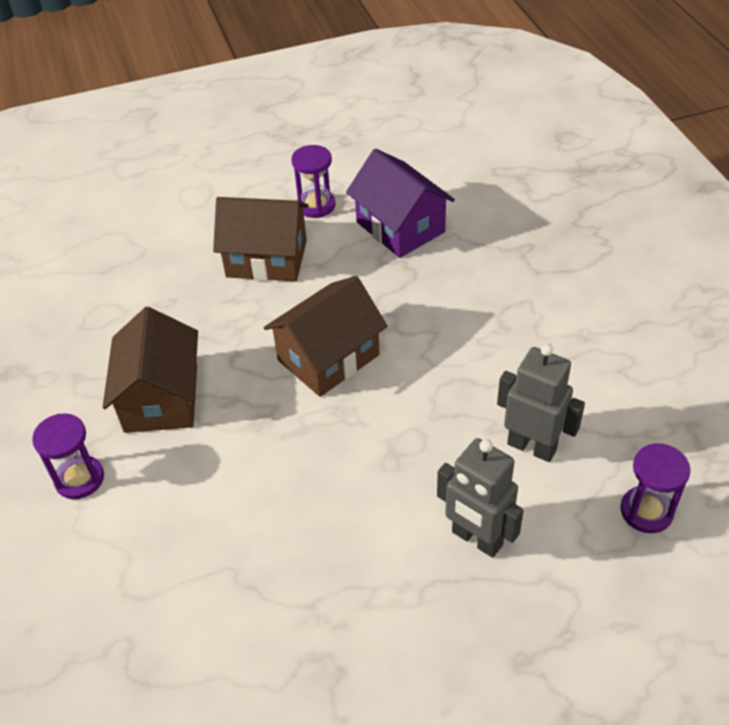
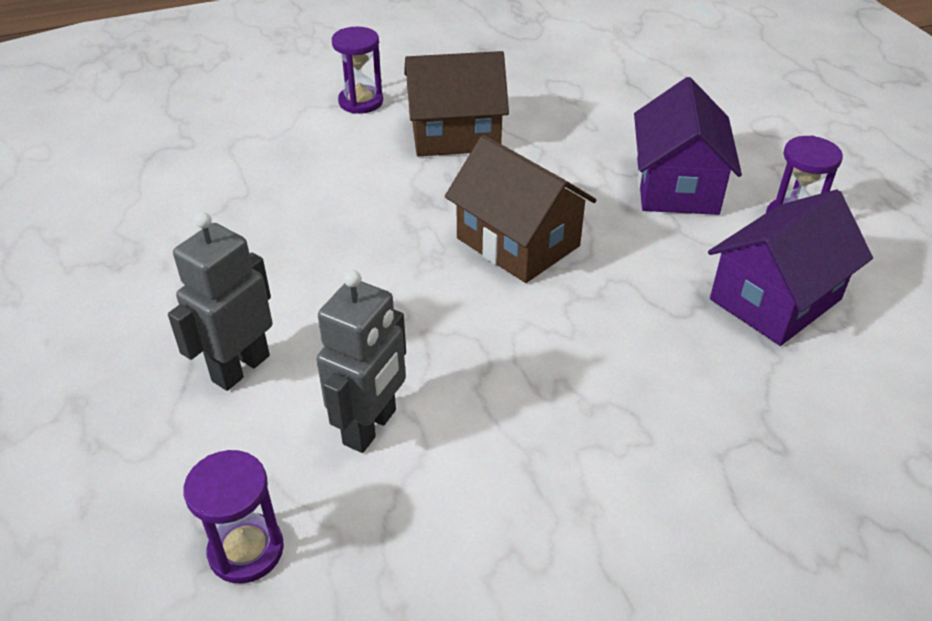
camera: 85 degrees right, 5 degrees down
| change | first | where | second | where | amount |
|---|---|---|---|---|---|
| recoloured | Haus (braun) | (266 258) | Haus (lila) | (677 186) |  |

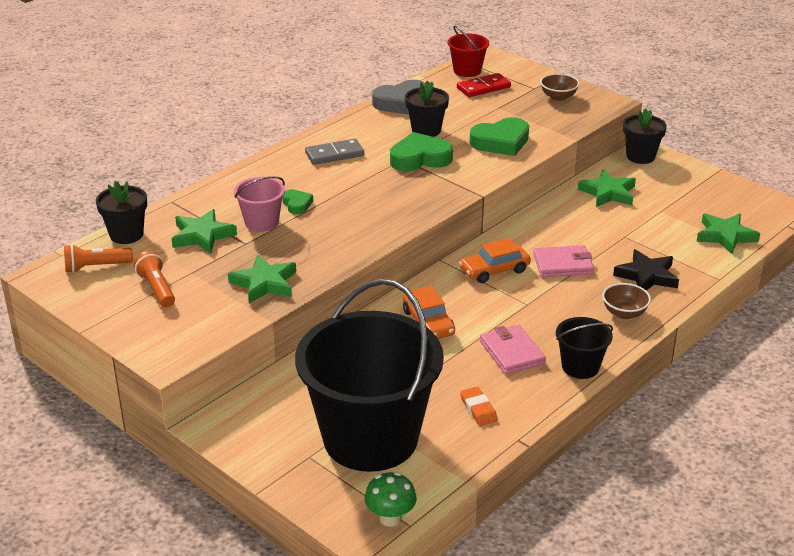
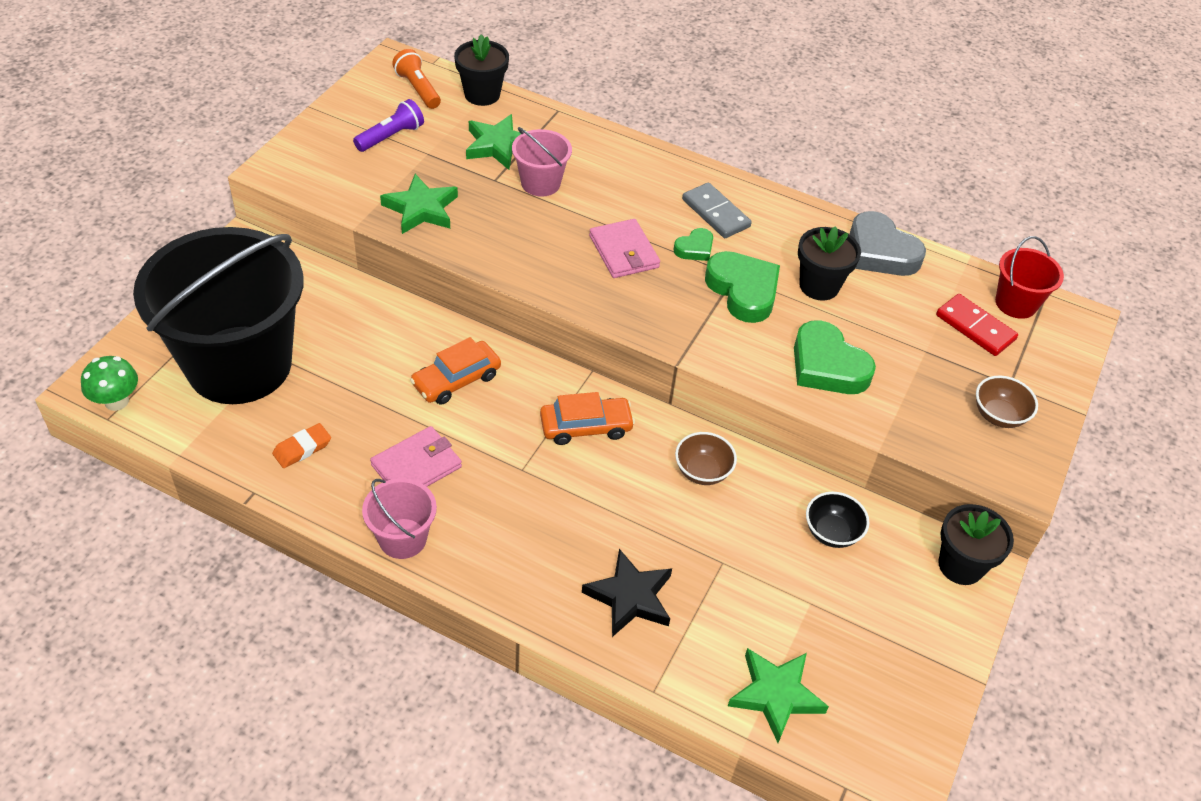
camera: 70 degrees right, 15 degrees up
| change | first | where | second | where | amount |
|---|---|---|---|---|---|
| moved | Herz (grün) | (297 204) |  | (695 248) |  |
| moved | Geldbörse (rosa) | (563 264) |  | (624 252) |  |
| moved | Schüssel (braun) | (624 313) |  | (702 471) |  |
| replaced | Stern (grün) | (608 193) | Schüssel (schwarz) | (832 532) |  |
| recoloured | Taschenlampe (orange) | (157 289) | Taschenlampe (lila) | (391 136) |  |
| recoloured | Eimer (schwarz) | (580 367) | Eimer (rosa) | (402 538) |  |
| turned | Auto (orange) | (494 270) |  | (586 427) | 120 degrees clockwise |

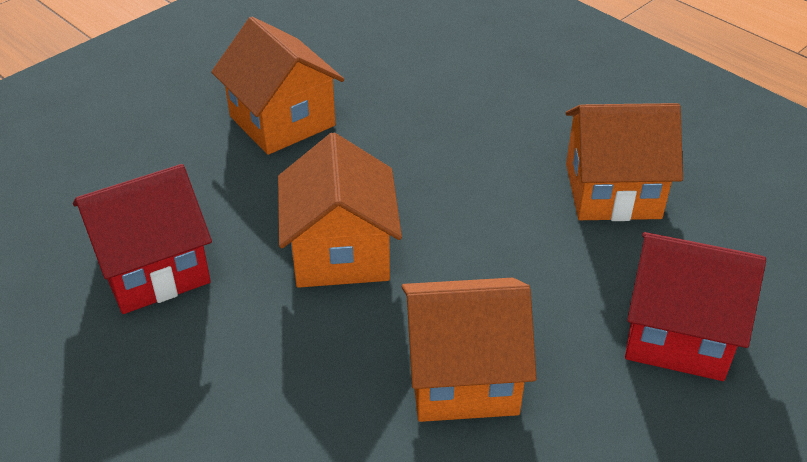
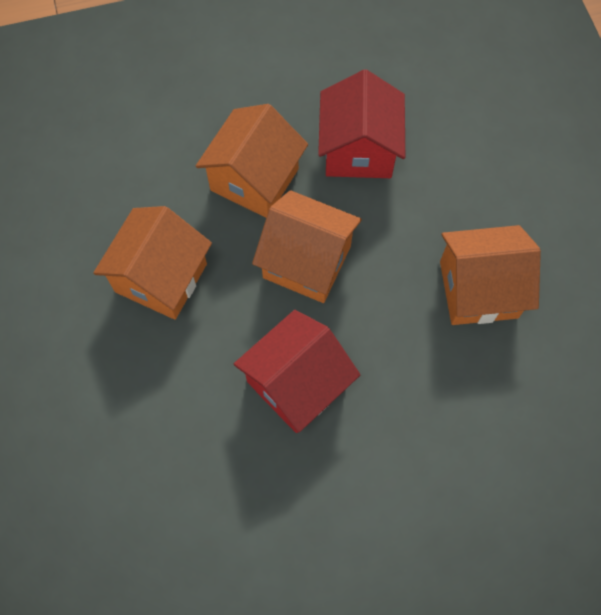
camera: 120 degrees right, 25 degrees up
| change | first | where | second | where | amount |
|---|---|---|---|---|---|
| moved | Haus (orange) | (612 191) |  | (254 179) |  |
| moved | Haus (rot) | (678 333) |  | (296 384) |  |

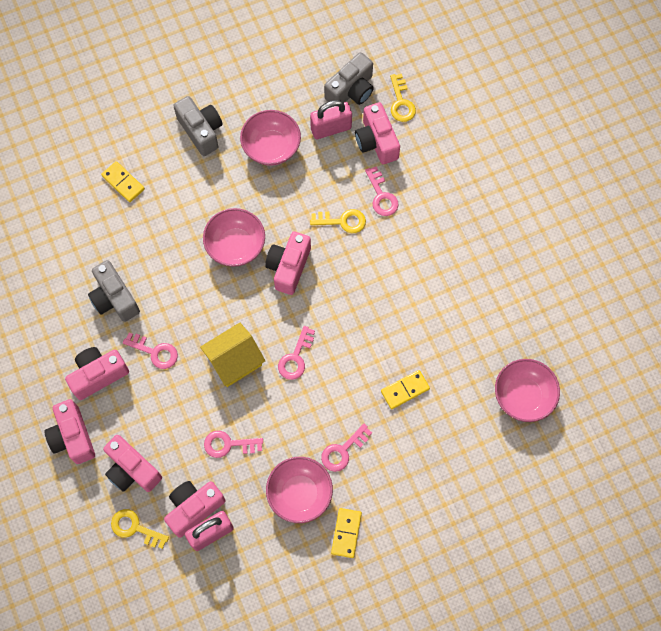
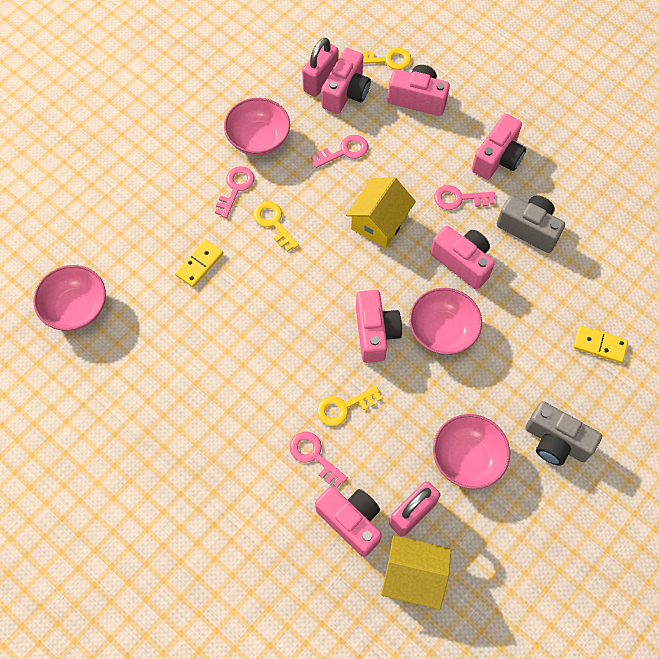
camera: 155 degrees right, 5 degrees down
| change | first | where | second | where | amount |
|---|---|---|---|---|---|
| removed | Schlüssel (rosa) | (296 357) |  |  |  |
| removed | Dominostein (gelb) | (346 533) |  |  |  |
| moved | Kamera (rosa) | (73 437) |  | (462 262) |  |
| moved | Schlüssel (gelb) | (401 102) |  | (274 223) |  |
| replaced | Kamera (grau) | (351 90) | Haus (gelb) | (413 576) |  |

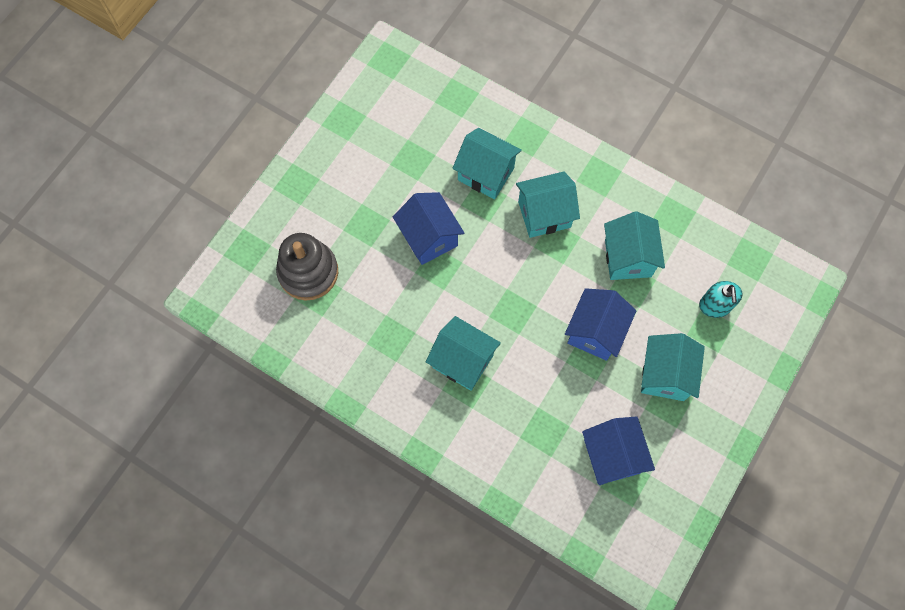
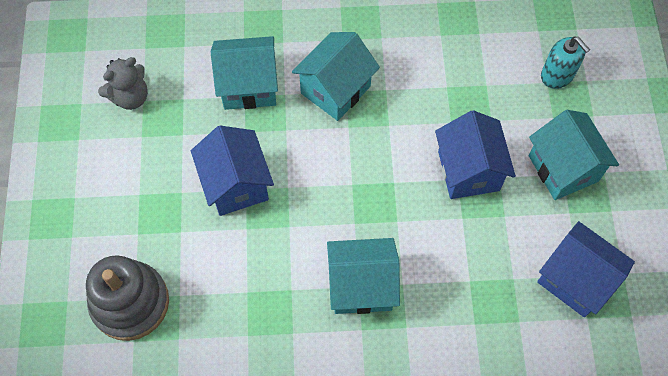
camera: 35 degrees left, 5 degrees down
| change | first | where | second | where | amount |
|---|---|---|---|---|---|
| removed | Haus (türkis) | (628 258) |  |  |  |
| added |  |  | Teddybär (grau) | (130 97) |  |
| turned | Haus (blau) | (429 238) |  | (236 184) | 45 degrees clockwise |

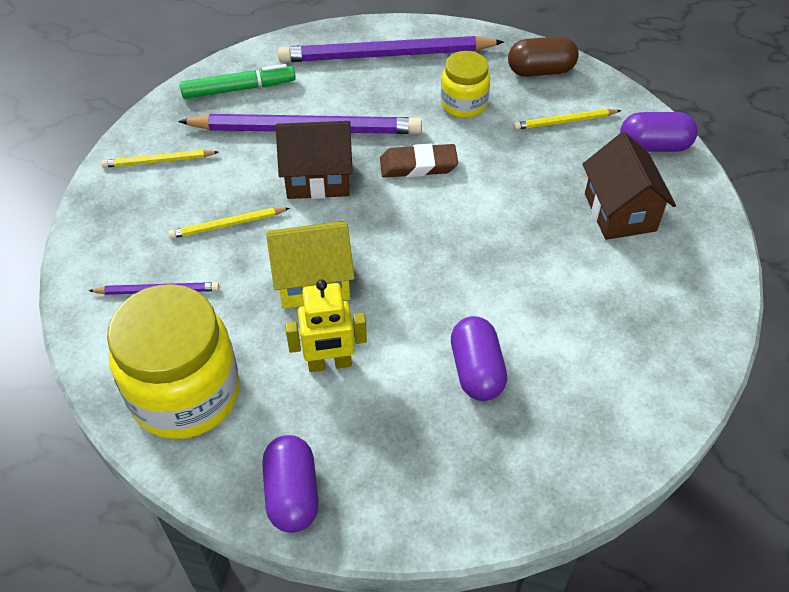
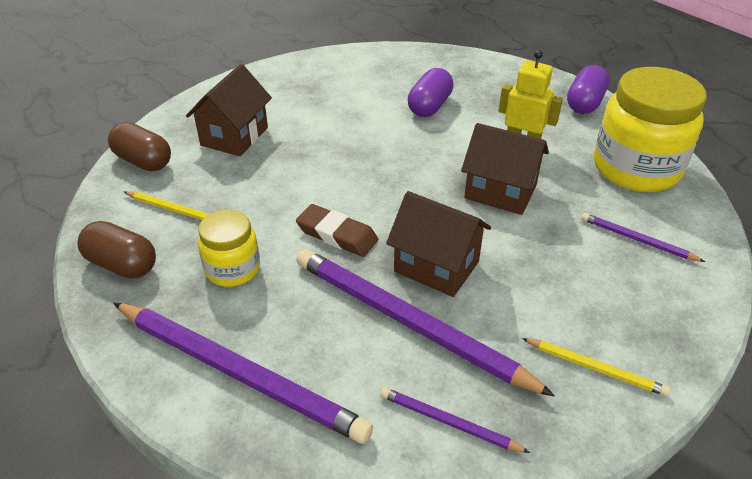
camera: 145 degrees left, 10 degrees down
| change | first | where | second | where | amount |
|---|---|---|---|---|---|
| removed | Bleistift (gelb) | (227 225) |  |  |  |
| replaced | Filzstift (grün) | (239 89) | Bleistift (lila) | (449 422) |  |
| recoloured | Haus (gelb) | (313 282) | Haus (braun) | (500 192) |  |
| recoloured | Kapsel (lila) | (654 146) | Kapsel (braun) | (143 161) |  |

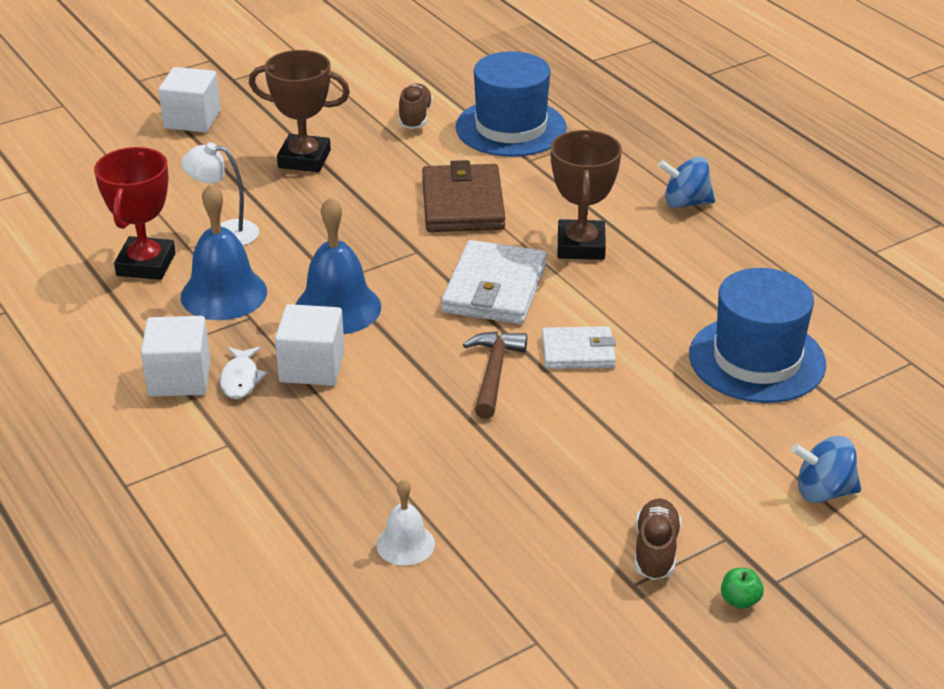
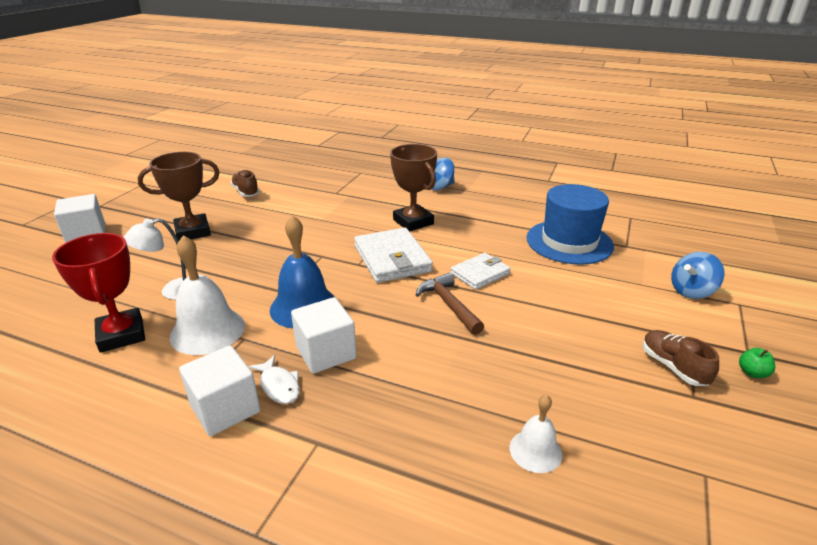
camera: 35 degrees left, 5 degrees down
| change | first | where | second | where | amount |
|---|---|---|---|---|---|
| removed | Geldbörse (braun) | (463 204) |  |  |  |
| removed | Hut (blau) | (511 128) |  |  |  |
| recoloured | Glocke (blau) | (224 294) | Glocke (weiß) | (207 330) |  |

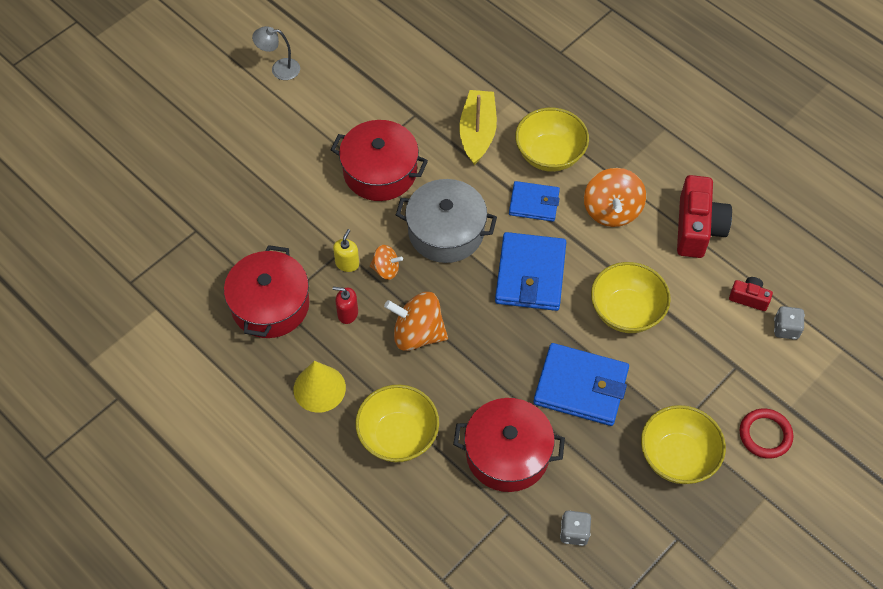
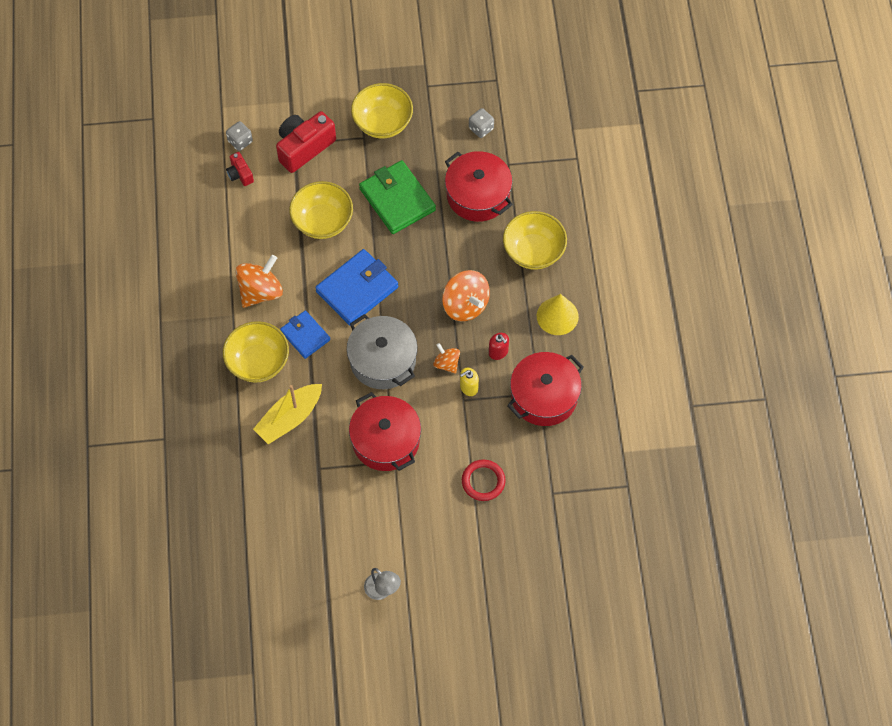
camera: 140 degrees left, 5 degrees up
| change | first | where | second | where | amount |
|---|---|---|---|---|---|
| moved | Kamera (rot) | (697 228) |  | (304 147) |  |
| moved | Ring (rot) | (765 435) |  | (483 481) |  |
| recoloured | Geldbörse (blau) | (581 387) | Geldbörse (grün) | (397 199) |  |

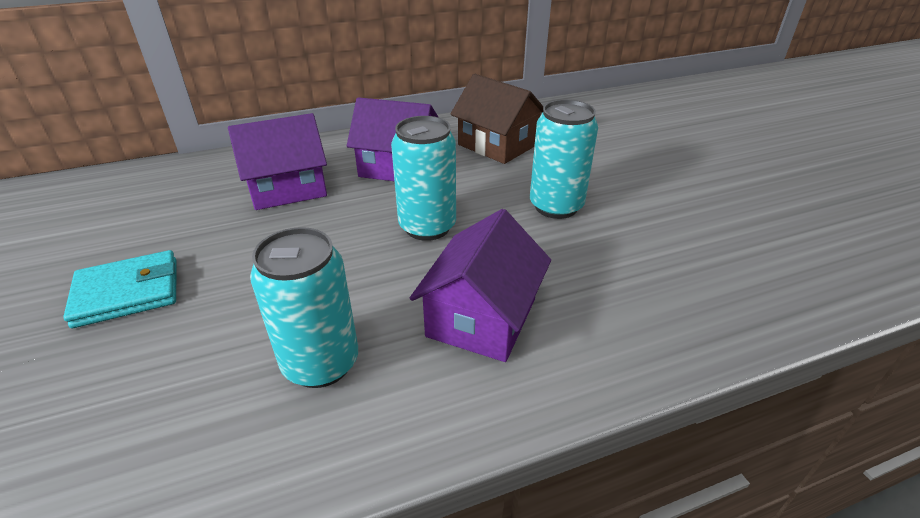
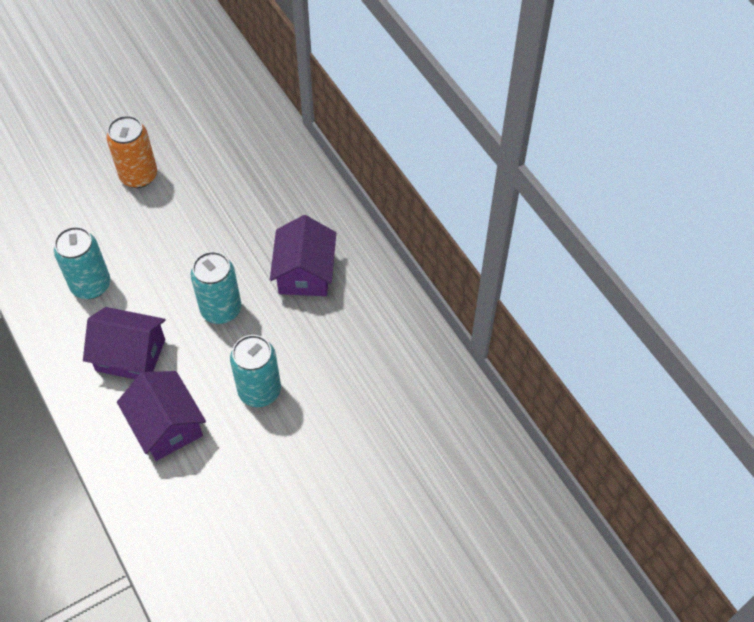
camera: 80 degrees right, 20 degrees up
| change | first | where | second | where | amount |
|---|---|---|---|---|---|
| removed | Haus (braun) | (497 145) |  |  |  |
| moved | Haus (lila) | (287 188) |  | (166 426) |  |
| replaced | Geldbörse (türkis) | (127 292) | Dose (orange) | (139 176) |  |

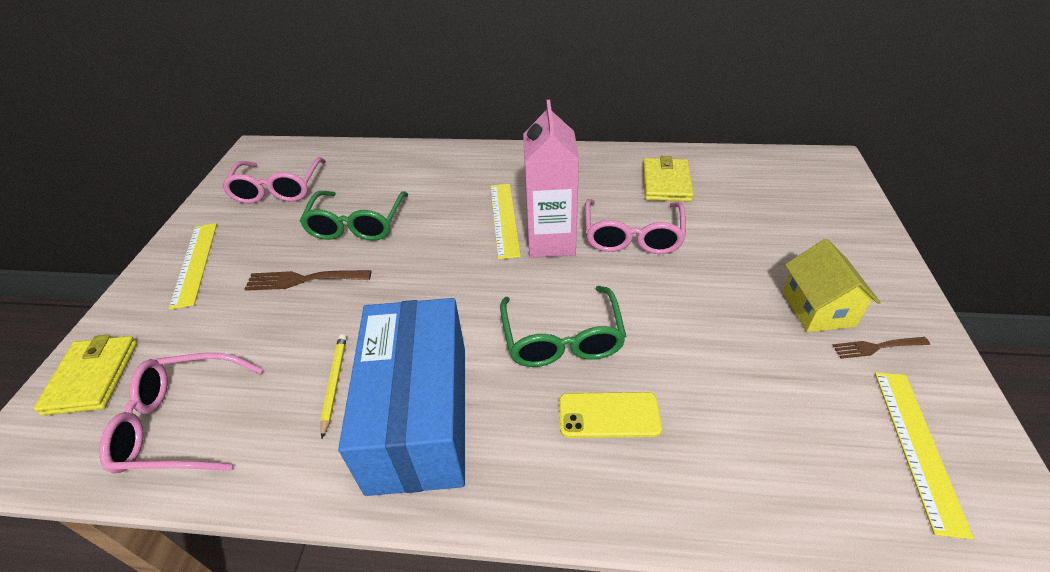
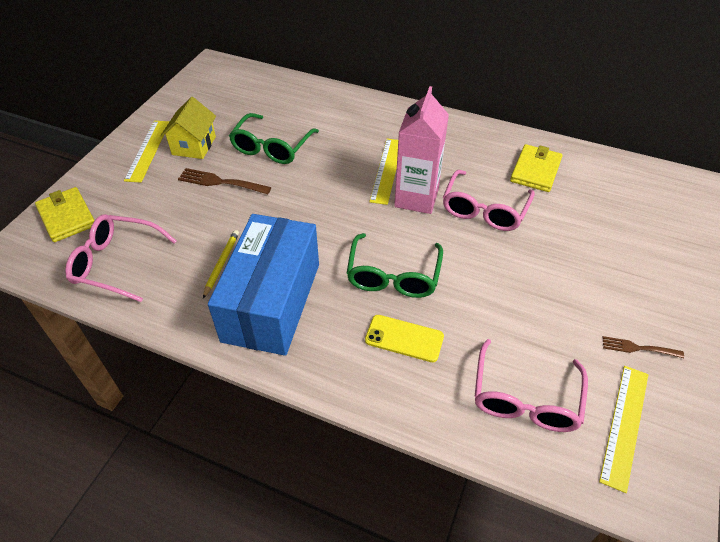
camera: 15 degrees right, 5 degrees up
| change | first | where | second | where | amount |
|---|---|---|---|---|---|
| moved | Brille (rosa) | (278 189) |  | (525 399) |  |
| moved | Haus (gelb) | (817 309) |  | (194 145) |  |
| turned | Geldbörse (gelb) | (92 377) |  | (67 217) | 45 degrees counterclockwise |

